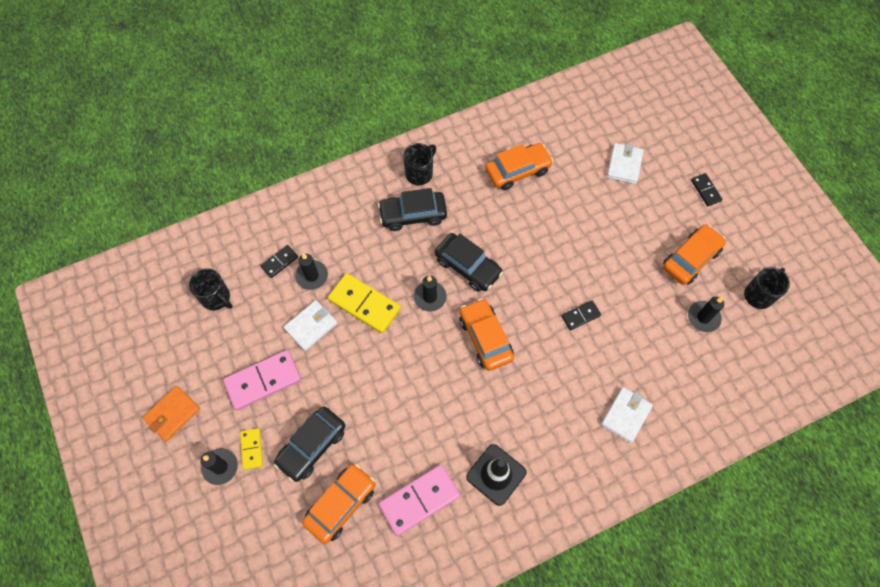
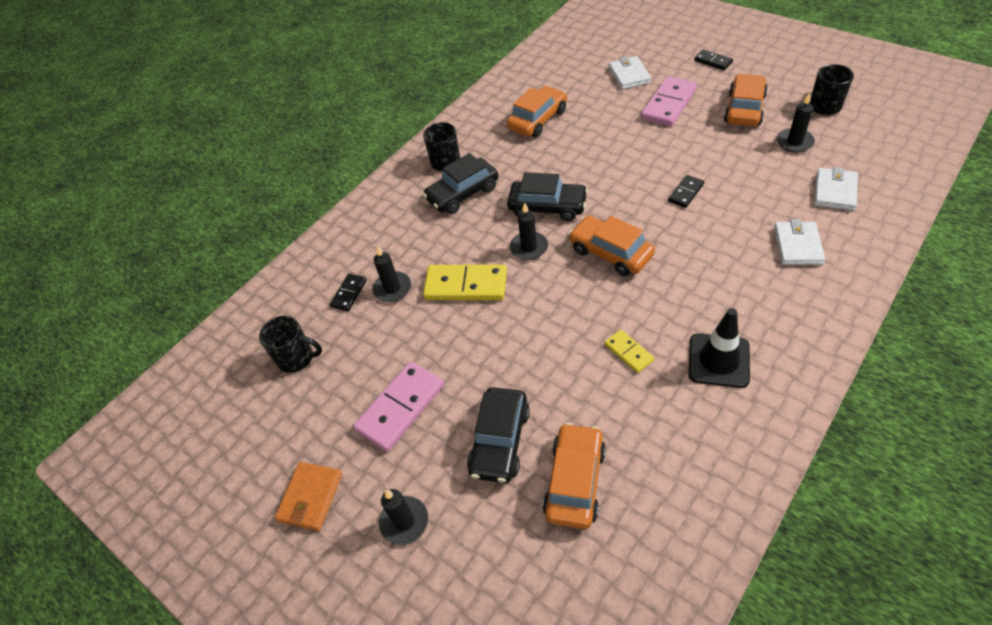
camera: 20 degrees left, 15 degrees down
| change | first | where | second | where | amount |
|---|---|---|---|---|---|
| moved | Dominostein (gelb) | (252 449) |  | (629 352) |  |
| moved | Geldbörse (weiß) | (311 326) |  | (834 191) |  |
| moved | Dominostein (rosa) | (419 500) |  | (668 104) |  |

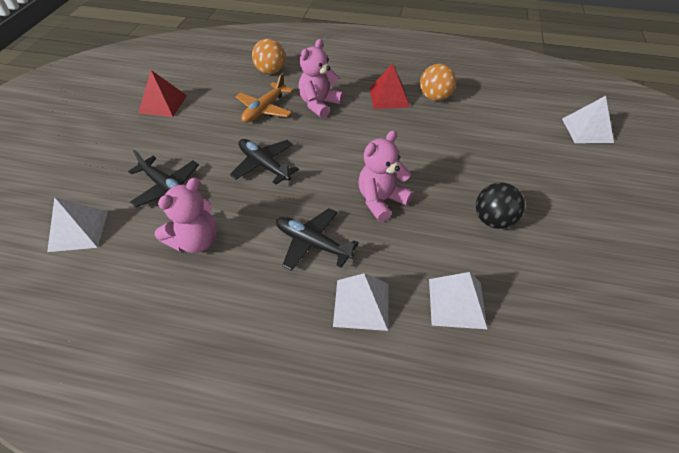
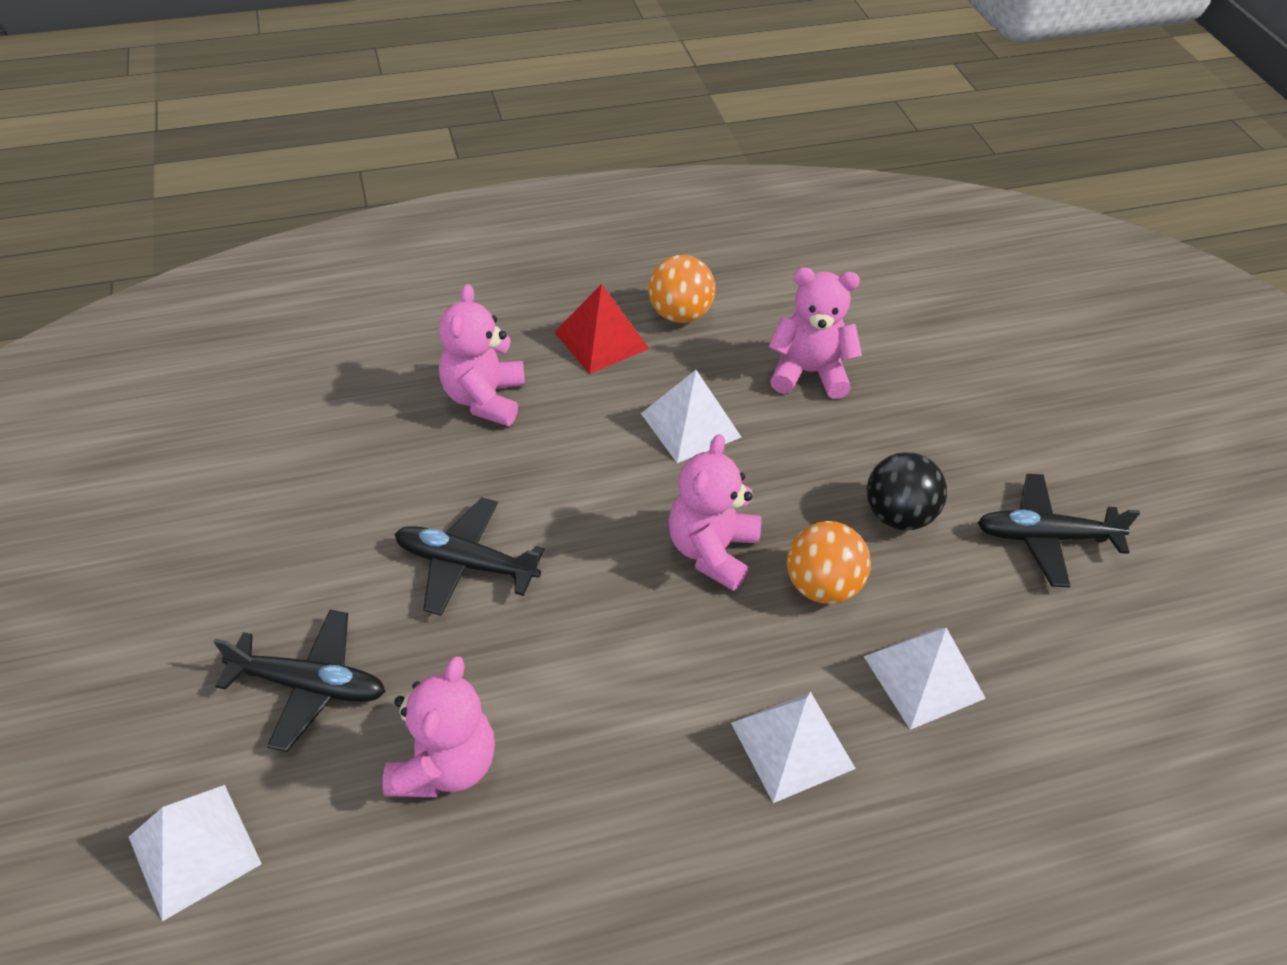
camera: 30 degrees left, 0 degrees up
| change | first | where | second | where | amount |
|---|---|---|---|---|---|
| removed | Pyramide (rot) | (163 104) |  |  |  |
| removed | Flugzeug (orange) | (264 109) |  |  |  |
| added |  |  | Teddybär (rosa) | (808 372) |  |
| moved | Ball (orange) | (270 71) |  | (822 585) |  |
| moved | Flugzeug (schwarz) | (312 243) |  | (1044 537) |  |
| moved | Pyramide (weiß) | (587 130) |  | (690 425) |  |

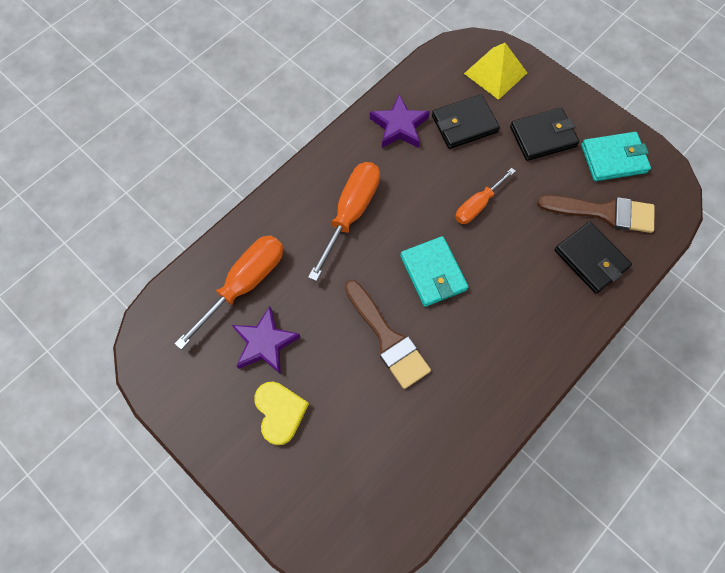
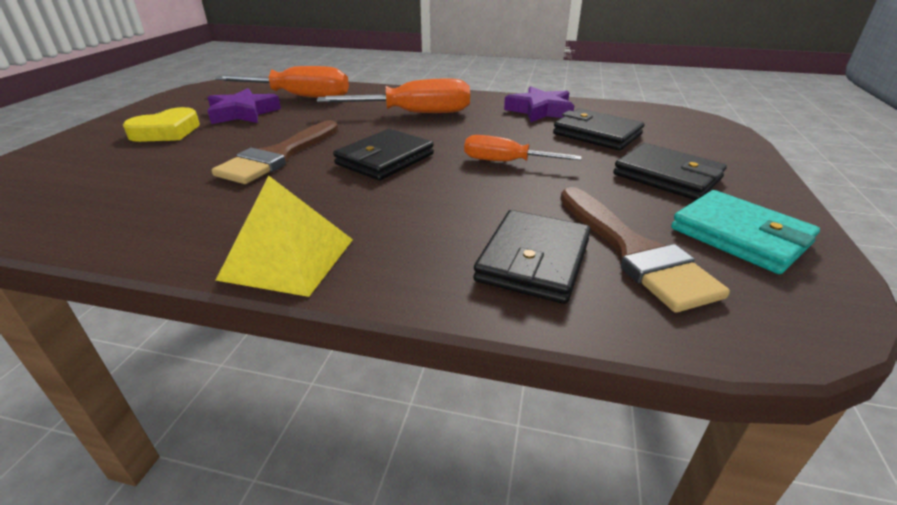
camera: 60 degrees right, 35 degrees down
| change | first | where | second | where | amount |
|---|---|---|---|---|---|
| moved | Pyramide (gelb) | (495 73) |  | (288 258) |  |
| recoloured | Geldbörse (türkis) | (433 273) | Geldbörse (schwarz) | (385 159) |  |

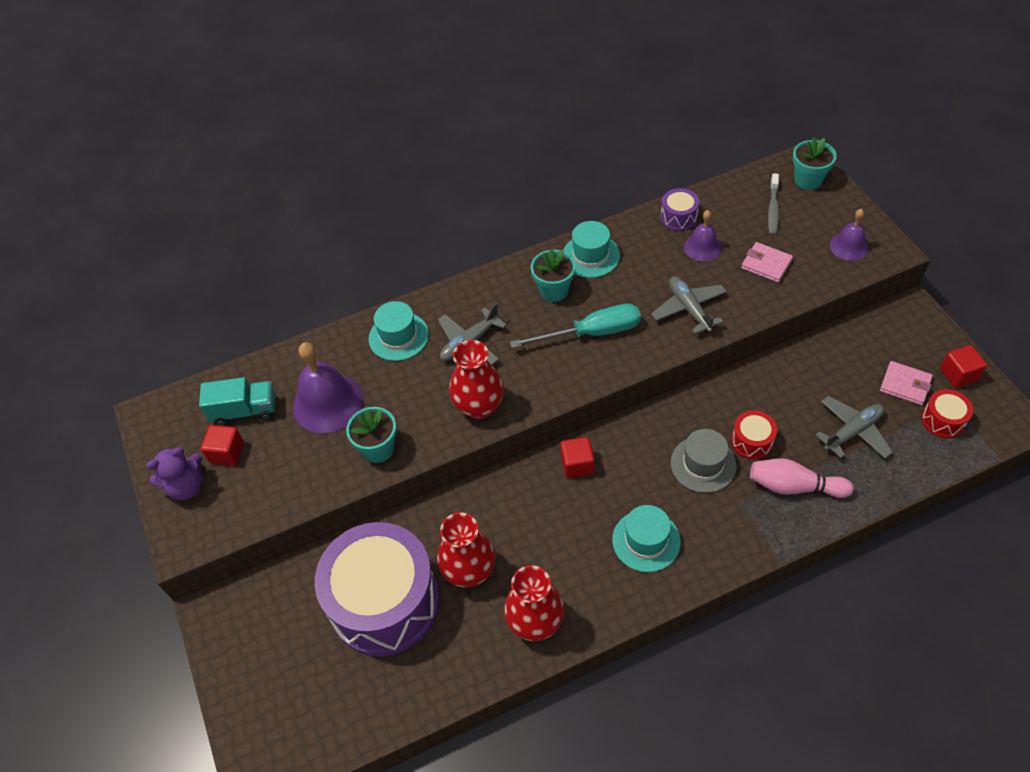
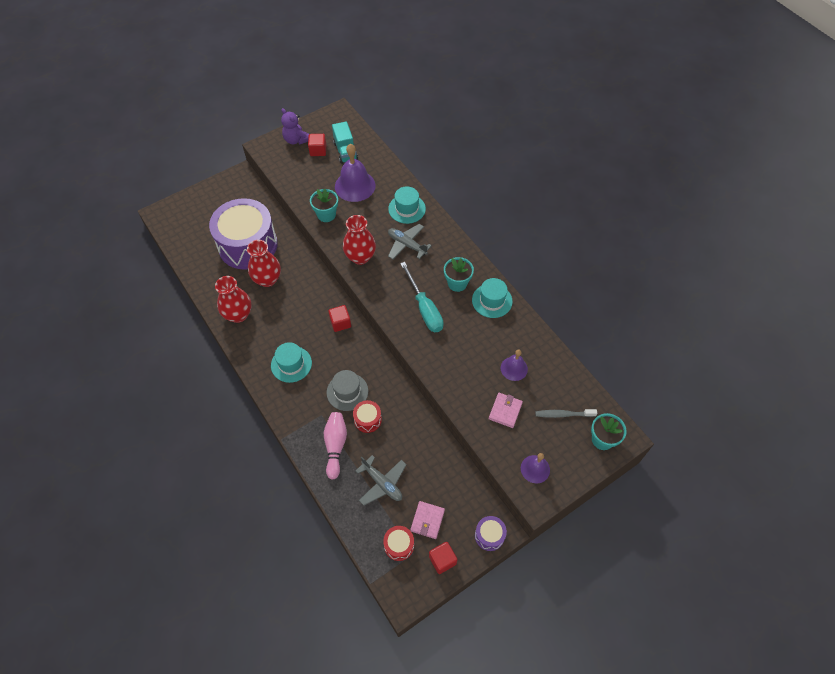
camera: 75 degrees right, 5 degrees up
| change | first | where | second | where | amount |
|---|---|---|---|---|---|
| removed | Flugzeug (grau) | (689 309) |  |  |  |
| moved | Trommel (lila) | (678 217) |  | (489 535) |  |

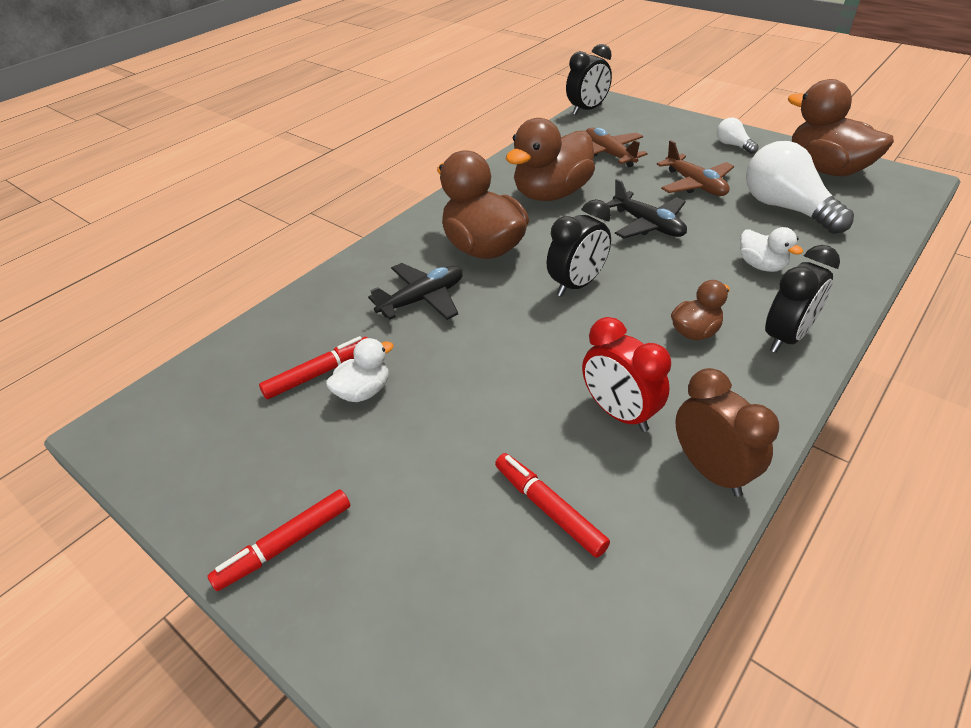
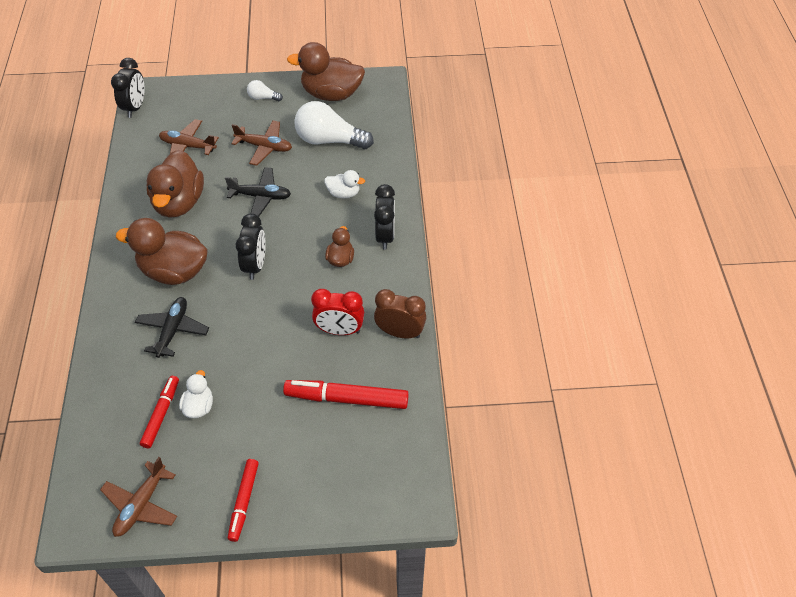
camera: 45 degrees left, 10 degrees up
| change | first | where | second | where | amount |
|---|---|---|---|---|---|
| added |  |  | Flugzeug (braun) | (141 505) |  |
| resized | Filzstift (rot) | (549 508) |  | (346 398) | x1.59 |

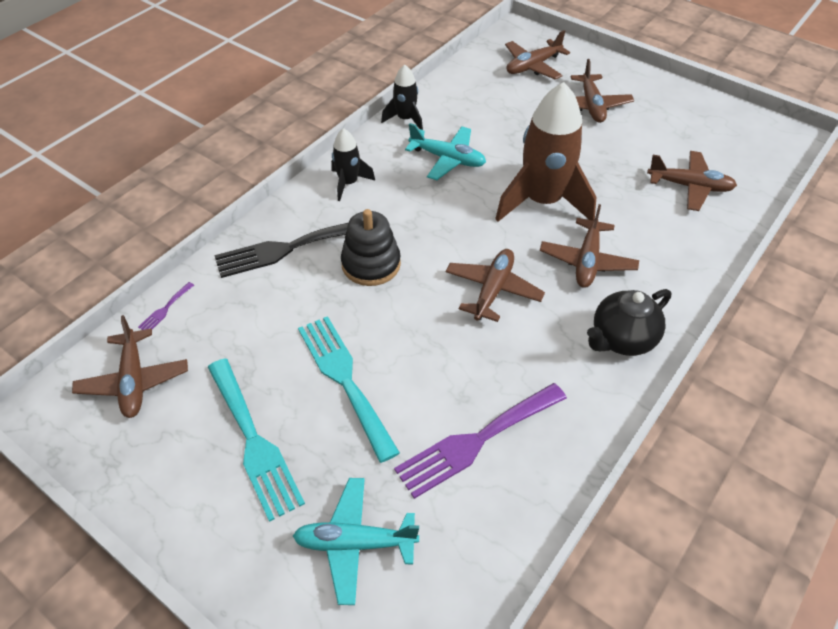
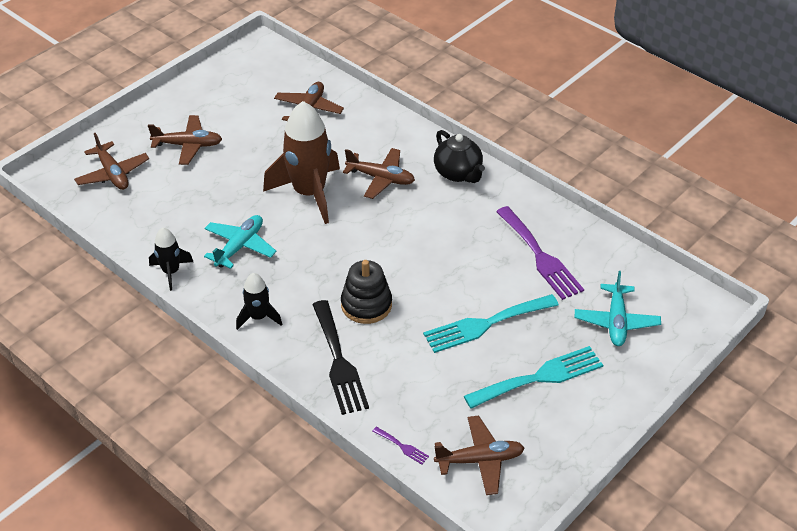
camera: 85 degrees left, 5 degrees down
| change | first | where | second | where | amount |
|---|---|---|---|---|---|
| removed | Flugzeug (braun) | (493 290) |  |  |  |

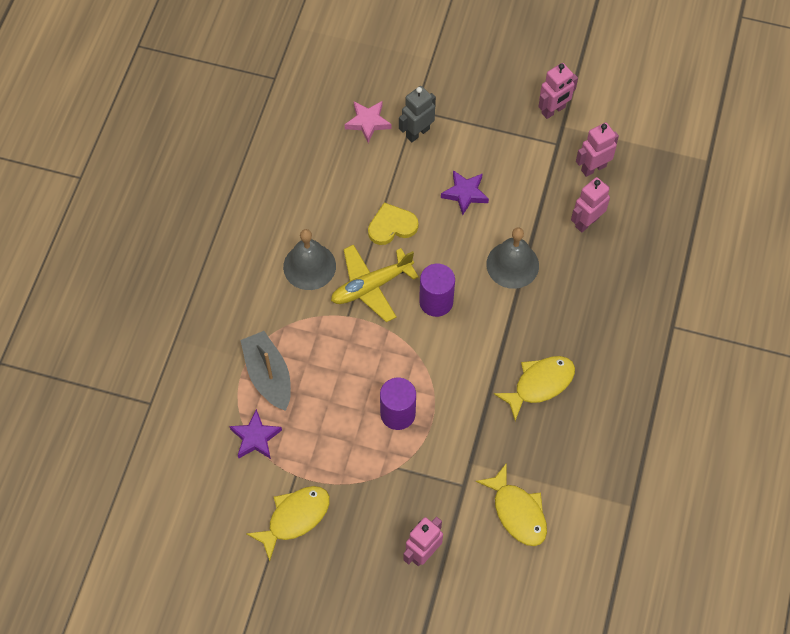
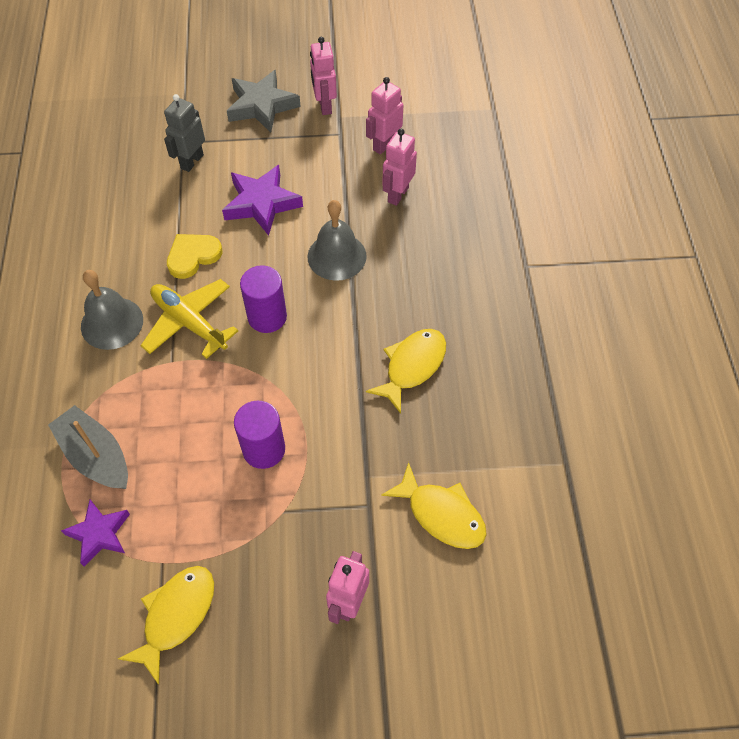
camera: 20 degrees left, 5 degrees down
| change | first | where | second | where | amount |
|---|---|---|---|---|---|
| removed | Stern (rosa) | (368 122) |  |  |  |
| added |  |  | Stern (grau) | (262 106) |  |
| turned | Flugzeug (gelb) | (371 286) |  | (189 323) | 90 degrees clockwise |
| turned | Roboter (rosa) | (553 110) |  | (324 106) | 135 degrees clockwise |
| resized | Stern (lila) | (465 193) |  | (261 203) | x1.50 |

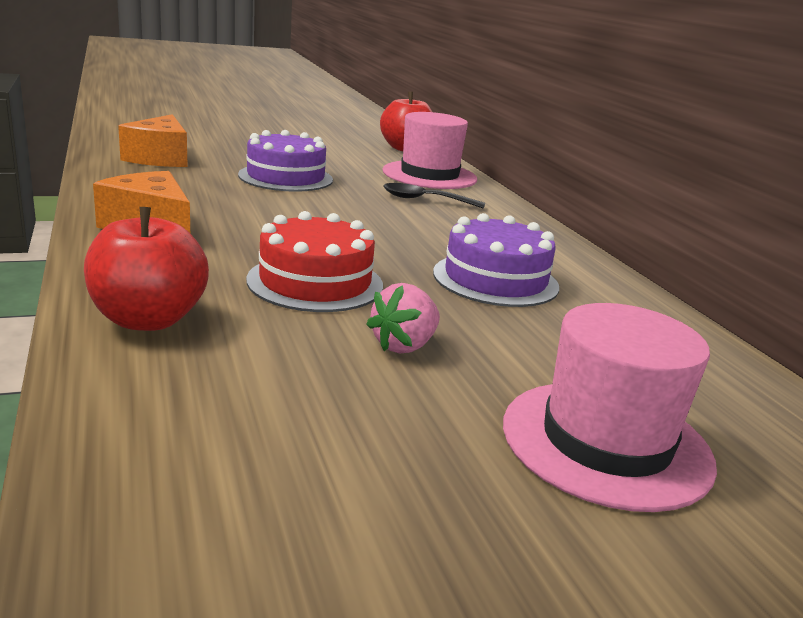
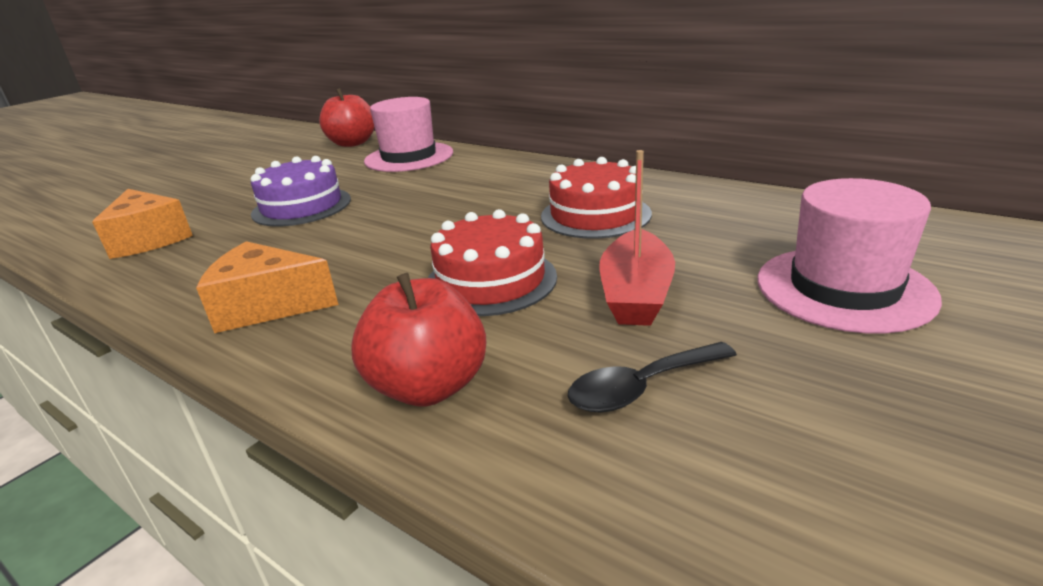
camera: 30 degrees left, 5 degrees up
| change | first | where | second | where | amount |
|---|---|---|---|---|---|
| moved | Löffel (schwarz) | (425 200) |  | (641 387) |  |
| replaced | Erdbeere (rosa) | (404 345) | Boot (rot) | (635 294) |  |
| recoloured | Kuchen (lila) | (495 279) | Kuchen (rot) | (595 215) |  |

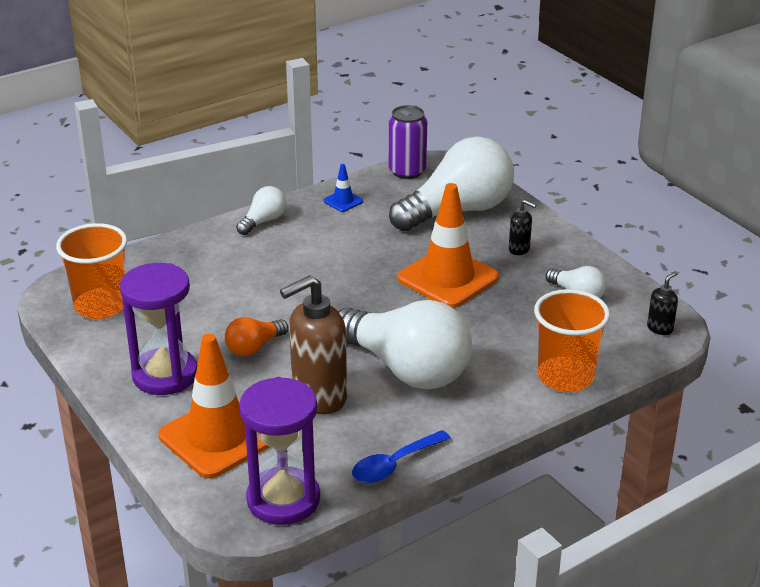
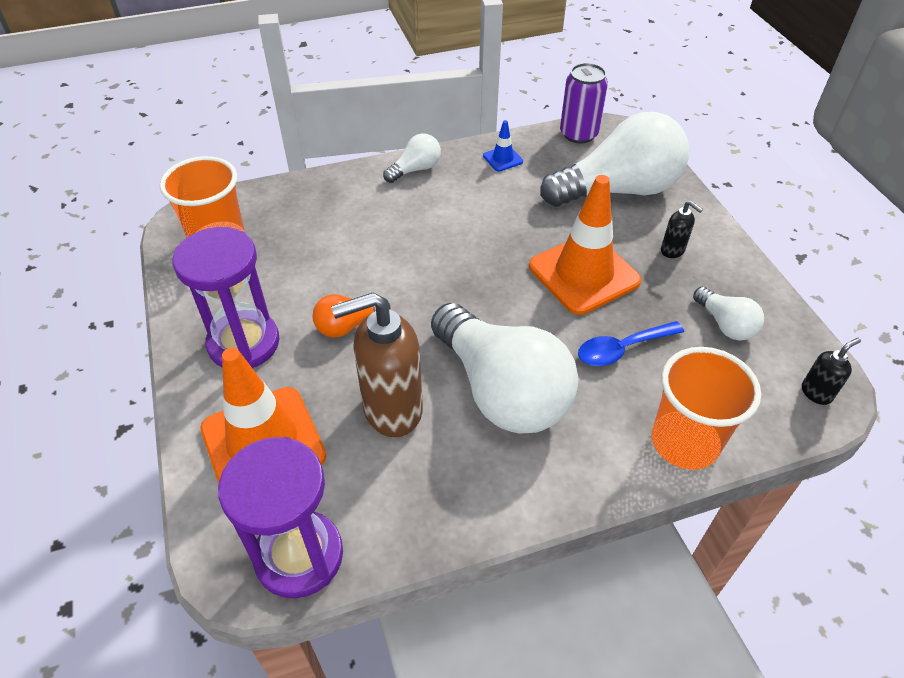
camera: 15 degrees right, 15 degrees up
| change | first | where | second | where | amount |
|---|---|---|---|---|---|
| moved | Löffel (blau) | (394 465) |  | (622 349) |  |

